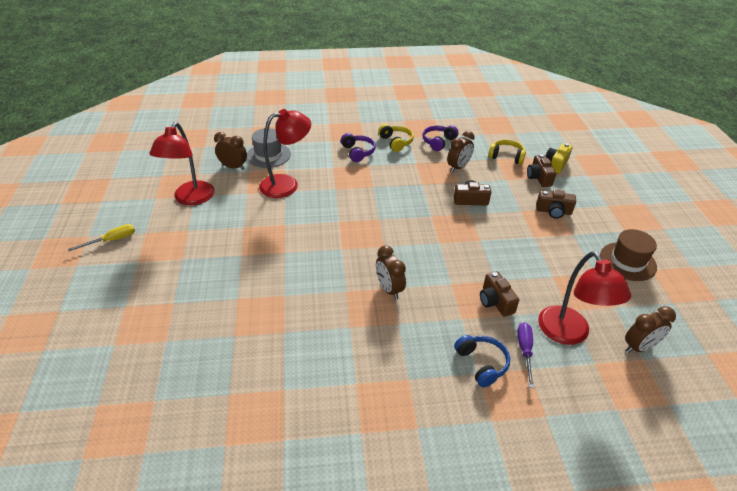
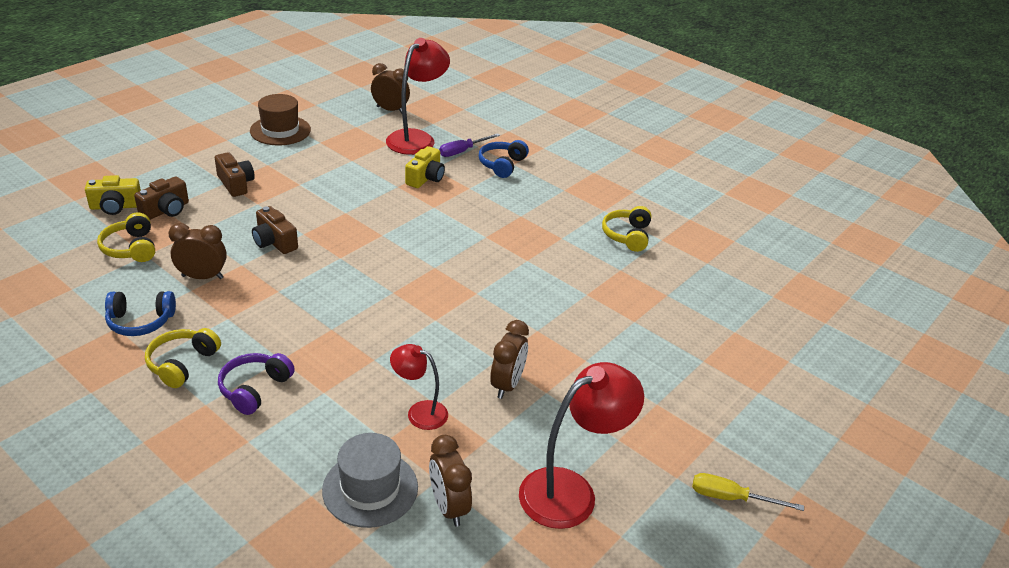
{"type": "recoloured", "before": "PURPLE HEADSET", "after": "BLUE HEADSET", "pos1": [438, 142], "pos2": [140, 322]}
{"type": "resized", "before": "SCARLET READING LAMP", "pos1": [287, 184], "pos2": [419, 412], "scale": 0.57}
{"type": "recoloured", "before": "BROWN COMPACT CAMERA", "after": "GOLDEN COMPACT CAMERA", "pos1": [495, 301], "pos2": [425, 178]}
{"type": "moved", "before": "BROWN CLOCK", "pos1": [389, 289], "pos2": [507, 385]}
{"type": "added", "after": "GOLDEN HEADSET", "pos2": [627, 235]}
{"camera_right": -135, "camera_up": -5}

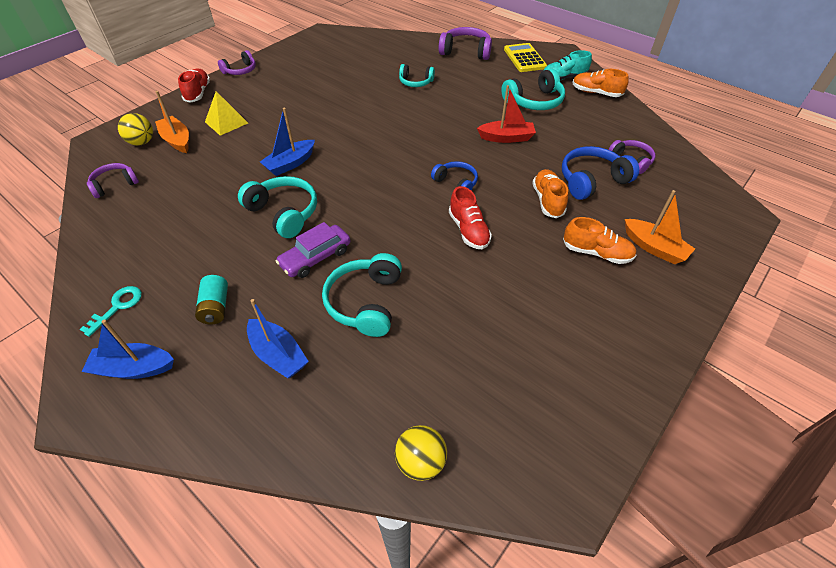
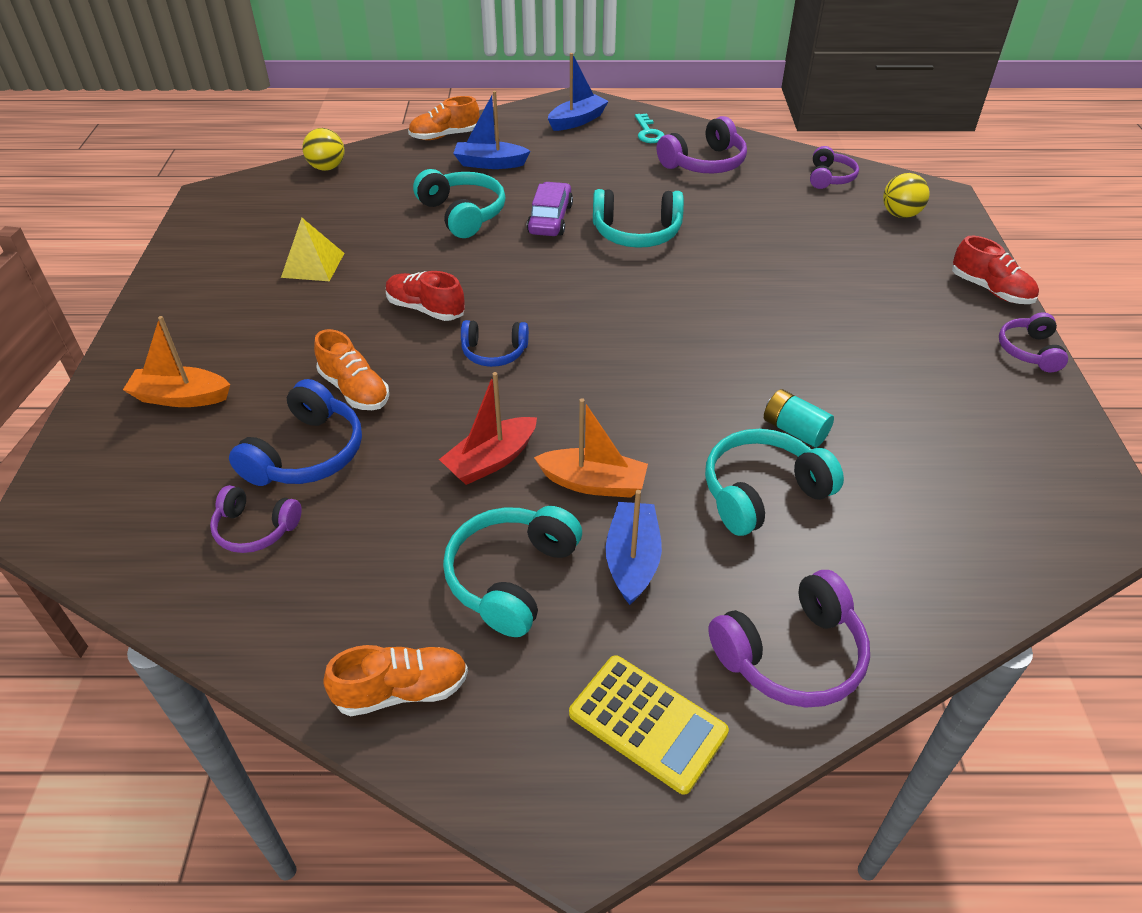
{"type": "moved", "before": "GOLDEN SOLID PYRAMID", "pos1": [226, 122], "pos2": [313, 265]}
{"type": "moved", "before": "BRIGHT ORANGE SNEAKER", "pos1": [596, 253], "pos2": [445, 136]}
{"type": "moved", "before": "BRIGHT ORANGE TOY BOAT", "pos1": [177, 140], "pos2": [593, 483]}
{"type": "moved", "before": "BLUE TOY BOAT", "pos1": [290, 164], "pos2": [632, 560]}
{"type": "added", "after": "PURPLE HEADSET", "pos2": [704, 163]}
{"type": "resized", "before": "AQUA HEADSET", "pos1": [415, 82], "pos2": [762, 493], "scale": 1.58}
{"type": "moved", "before": "AQUA BATTERY", "pos1": [216, 307], "pos2": [794, 430]}
{"type": "removed", "before": "AQUA SNEAKER", "pos1": [563, 78]}
{"camera_right": 140, "camera_up": -5}

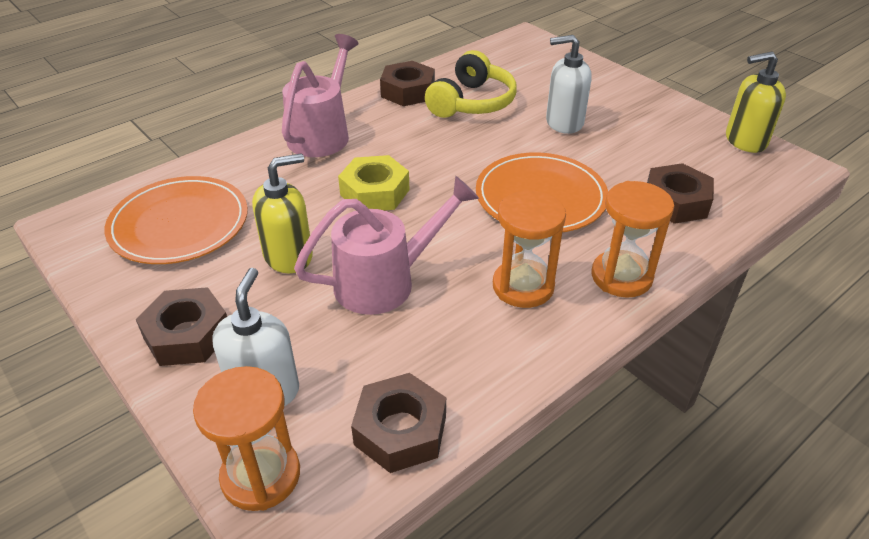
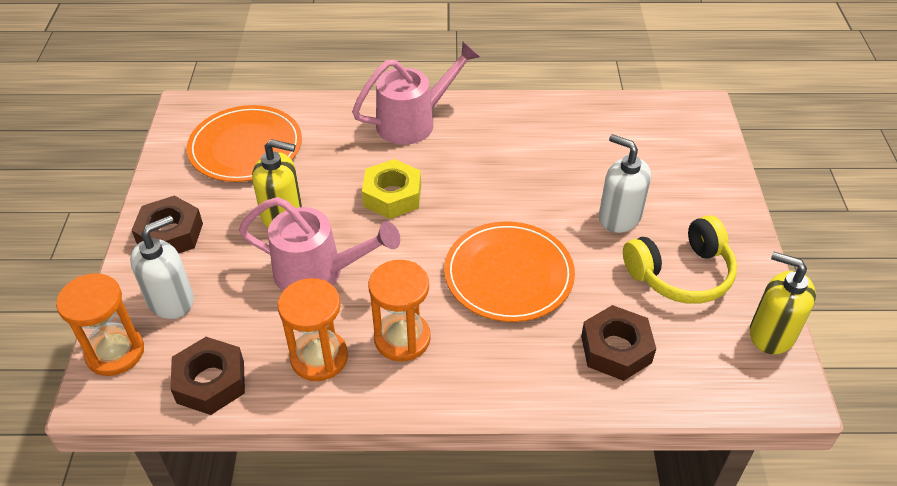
{"type": "moved", "before": "BRIGHT ORANGE HOURGLASS", "pos1": [621, 277], "pos2": [319, 357]}
{"type": "moved", "before": "GOLDEN HEADSET", "pos1": [472, 102], "pos2": [680, 274]}
{"type": "removed", "before": "BROWN HEXAGON NUT", "pos1": [408, 91]}
{"camera_right": 40, "camera_up": 5}

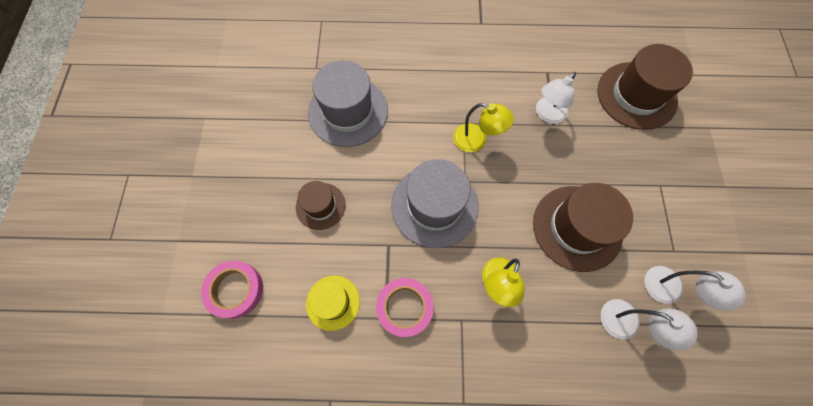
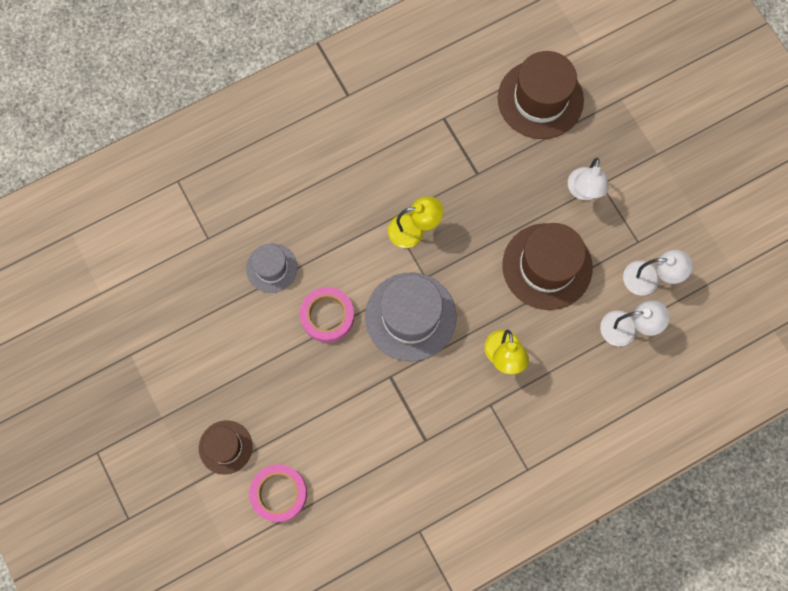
{"type": "moved", "before": "BROWN TALL HAT", "pos1": [320, 206], "pos2": [225, 447]}
{"type": "resized", "before": "GRAY TALL HAT", "pos1": [348, 111], "pos2": [271, 268], "scale": 0.57}
{"type": "moved", "before": "ROSE-PINK STICKY TAPE", "pos1": [404, 308], "pos2": [327, 316]}
{"type": "moved", "before": "WHITE READING LAMP", "pos1": [547, 115], "pos2": [583, 191]}
{"type": "removed", "before": "GOLDEN TALL HAT", "pos1": [333, 302]}
{"camera_right": -30, "camera_up": 5}

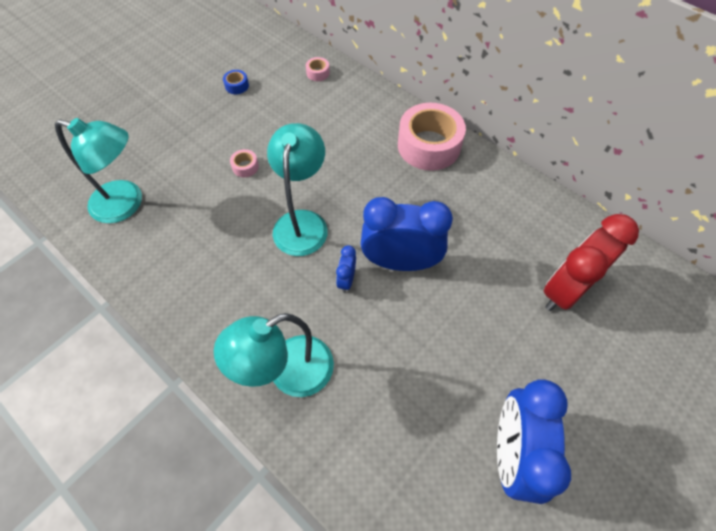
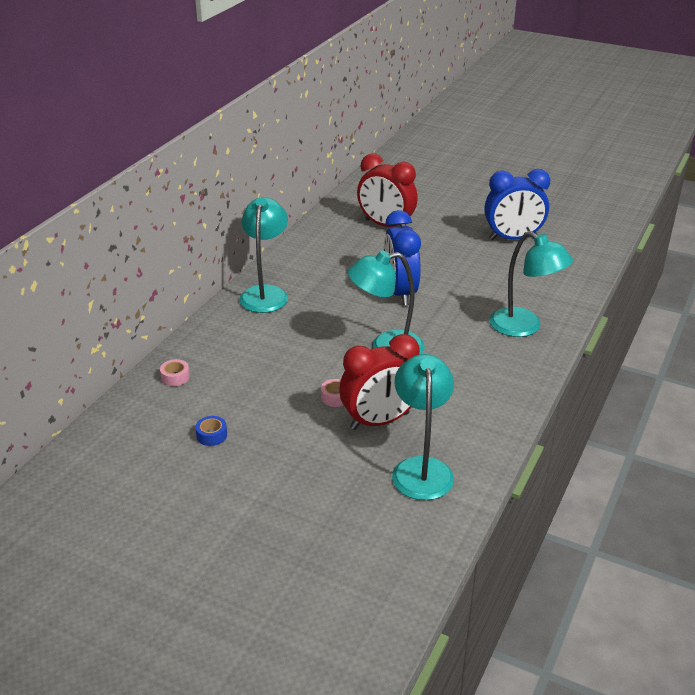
{"type": "replaced", "before": "ROSE-PINK STICKY TAPE", "after": "AQUA READING LAMP", "pos1": [429, 145], "pos2": [265, 293]}
{"type": "added", "after": "SCARLET CLOCK", "pos2": [380, 421]}
{"type": "removed", "before": "BLUE CLOCK", "pos1": [346, 280]}
{"camera_right": -105, "camera_up": -25}

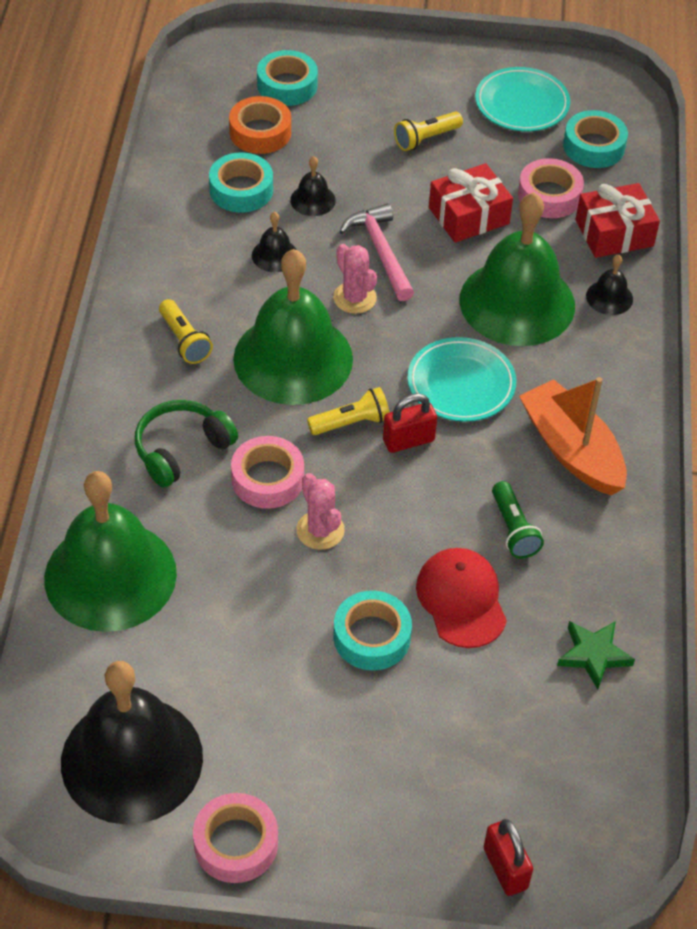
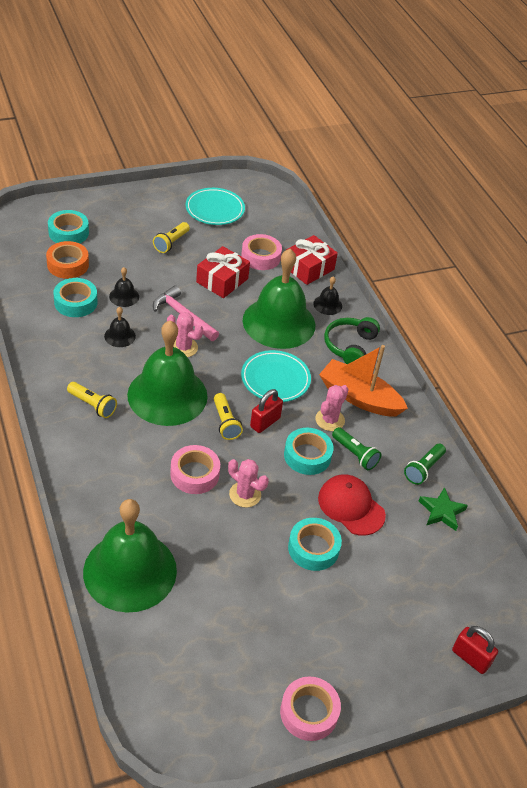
{"type": "turned", "before": "GOLDEN TORCH", "pos1": [351, 423], "pos2": [225, 423], "turn": 120}
{"type": "moved", "before": "AQUA STICKY TAPE", "pos1": [594, 146], "pos2": [307, 455]}
{"type": "added", "after": "ROSE-PINK CACTUS", "pos2": [330, 420]}
{"type": "moved", "before": "GREEN HEADSET", "pos1": [182, 450], "pos2": [350, 346]}
{"type": "added", "after": "GREEN TORCH", "pos2": [423, 469]}
{"type": "removed", "before": "EBONY HAND BELL", "pos1": [132, 759]}
{"camera_right": -30, "camera_up": -5}

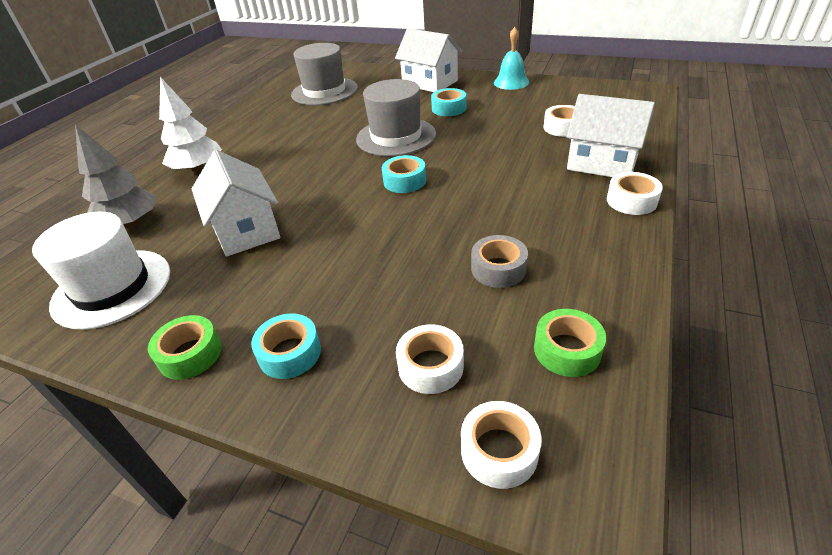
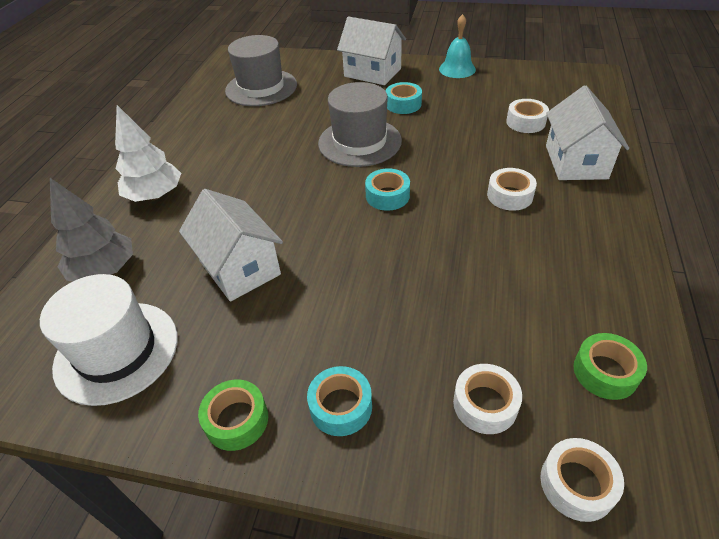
{"type": "moved", "before": "WHITE STICKY TAPE", "pos1": [631, 201], "pos2": [510, 195]}
{"type": "turned", "before": "WHITE TOY HOUSE", "pos1": [602, 163], "pos2": [576, 162], "turn": 75}
{"type": "removed", "before": "GRAY STICKY TAPE", "pos1": [498, 269]}
{"camera_right": -10, "camera_up": 5}

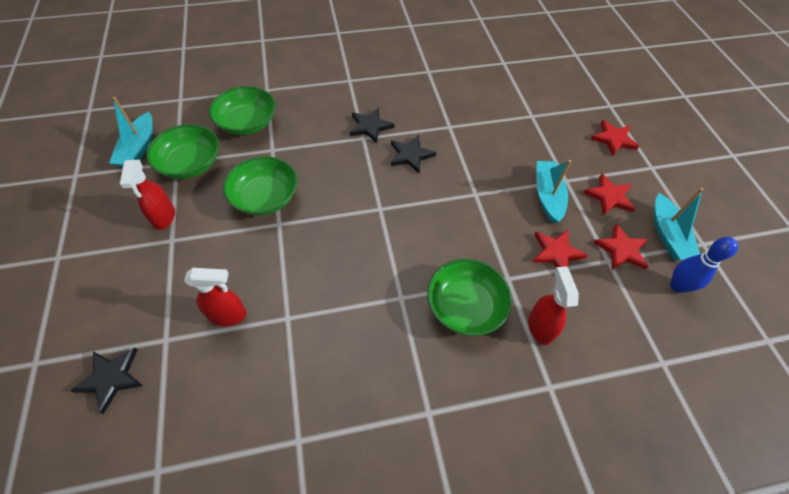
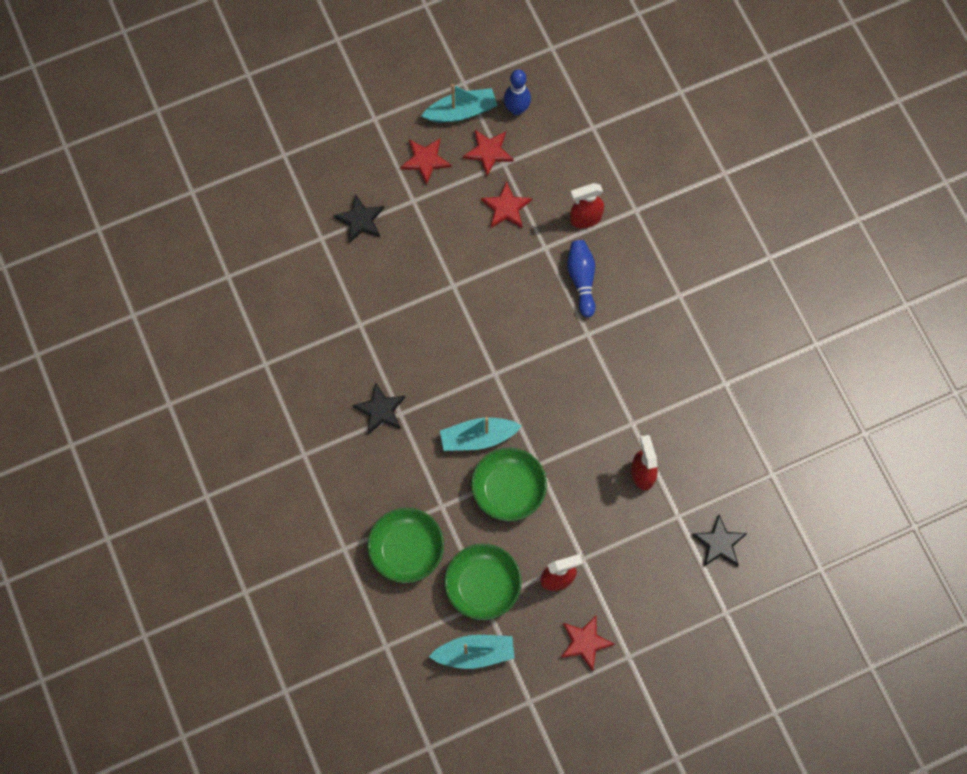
{"type": "moved", "before": "EBONY STAR", "pos1": [411, 155], "pos2": [360, 220]}
{"type": "moved", "before": "AQUA TOY BOAT", "pos1": [547, 196], "pos2": [478, 437]}
{"type": "moved", "before": "SCARLET STAR", "pos1": [613, 139], "pos2": [585, 642]}
{"type": "replaced", "before": "GREEN DEEP DISH", "after": "BLUE SKITTLE", "pos1": [465, 306], "pos2": [581, 280]}
{"camera_right": -100, "camera_up": 15}

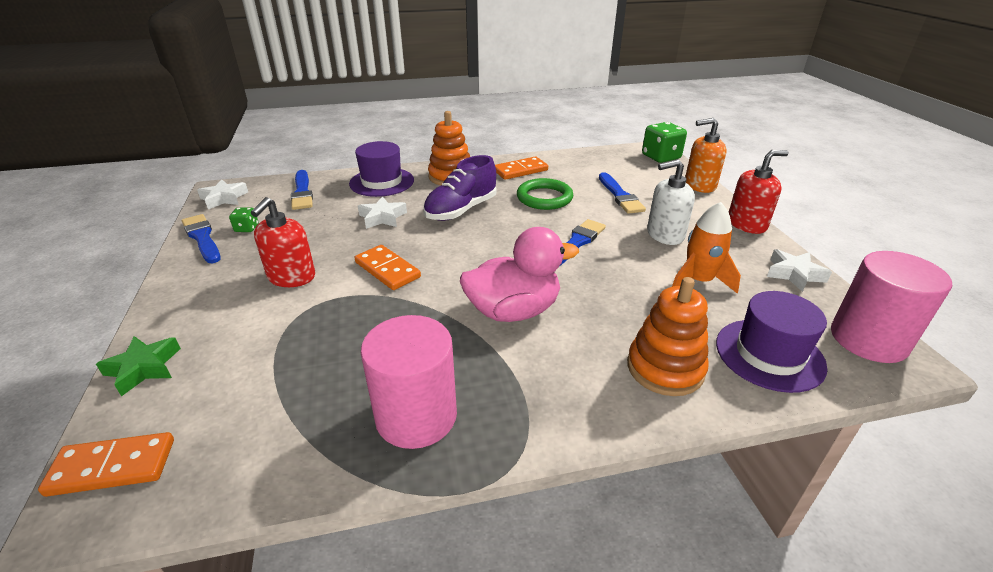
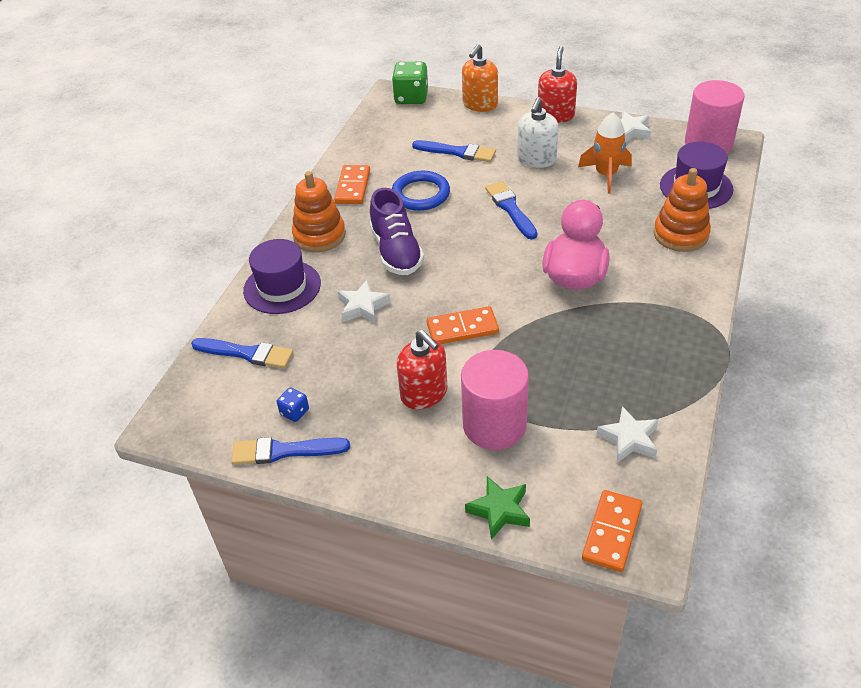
{"type": "recoloured", "before": "GREEN DICE", "after": "BLUE DICE", "pos1": [247, 228], "pos2": [294, 412]}
{"type": "recoloured", "before": "GREEN RING", "after": "BLUE RING", "pos1": [544, 198], "pos2": [421, 194]}
{"type": "moved", "before": "ROSE-PINK SOLID CYLINDER", "pos1": [416, 416], "pos2": [494, 425]}
{"type": "moved", "before": "WHITE STAR", "pos1": [224, 198], "pos2": [629, 439]}
{"camera_right": -55, "camera_up": 10}

